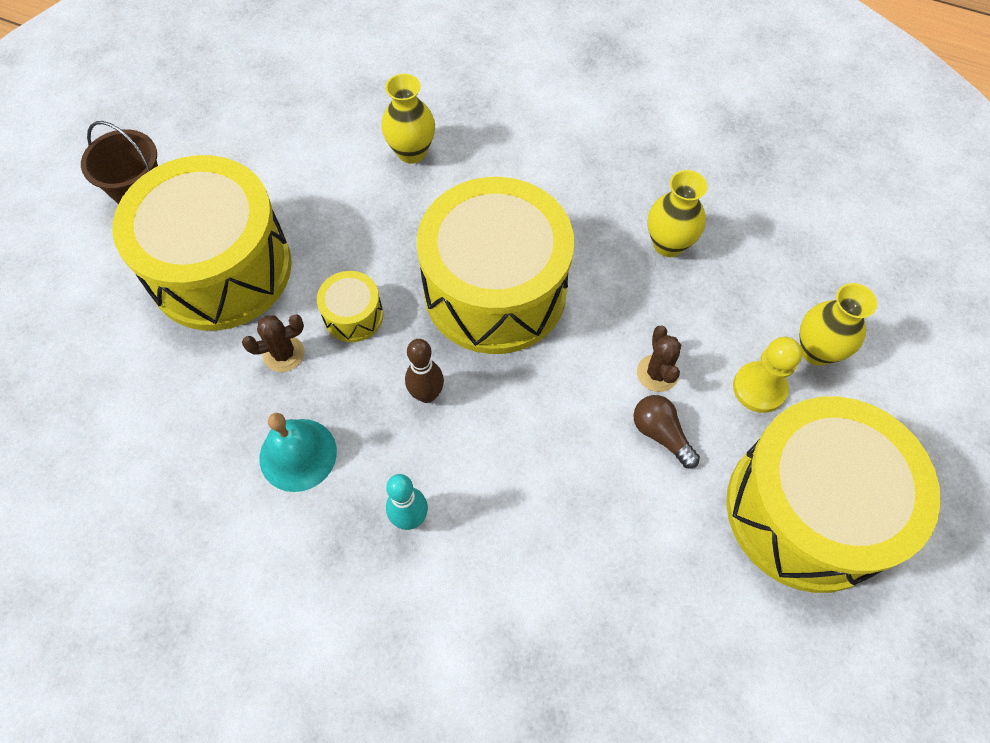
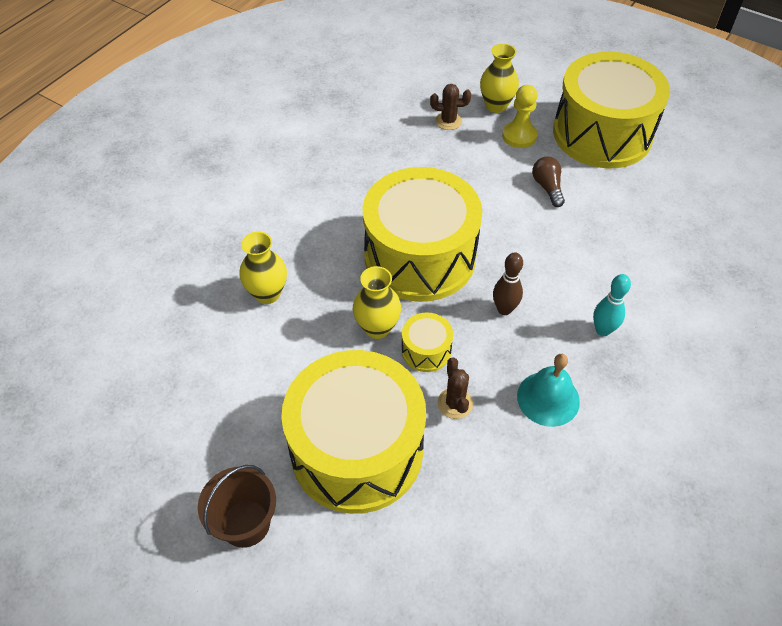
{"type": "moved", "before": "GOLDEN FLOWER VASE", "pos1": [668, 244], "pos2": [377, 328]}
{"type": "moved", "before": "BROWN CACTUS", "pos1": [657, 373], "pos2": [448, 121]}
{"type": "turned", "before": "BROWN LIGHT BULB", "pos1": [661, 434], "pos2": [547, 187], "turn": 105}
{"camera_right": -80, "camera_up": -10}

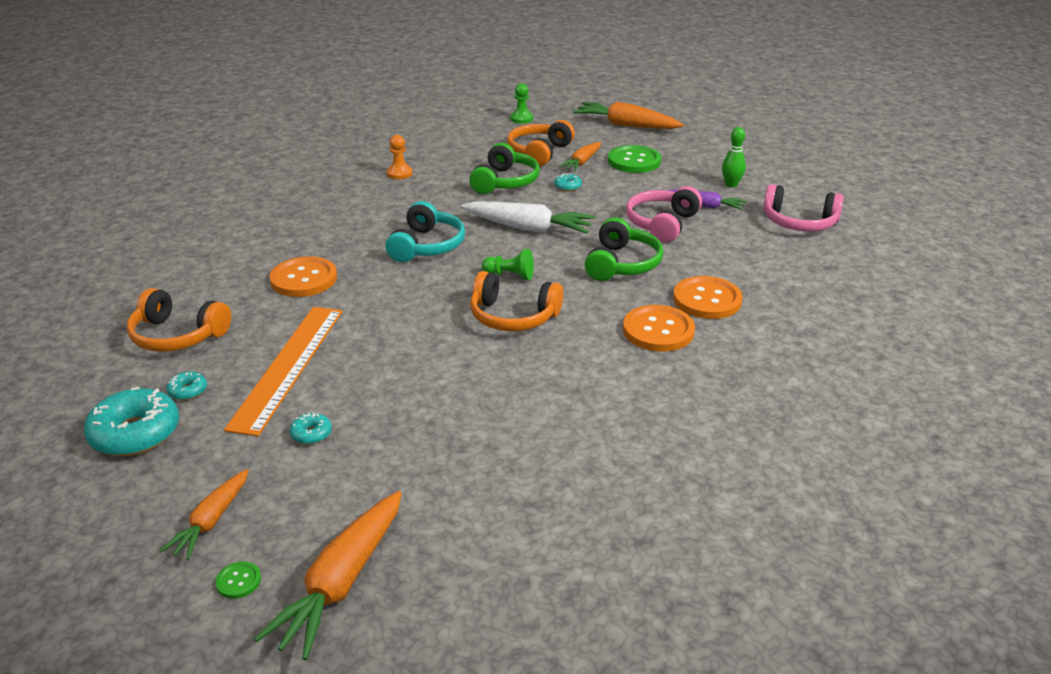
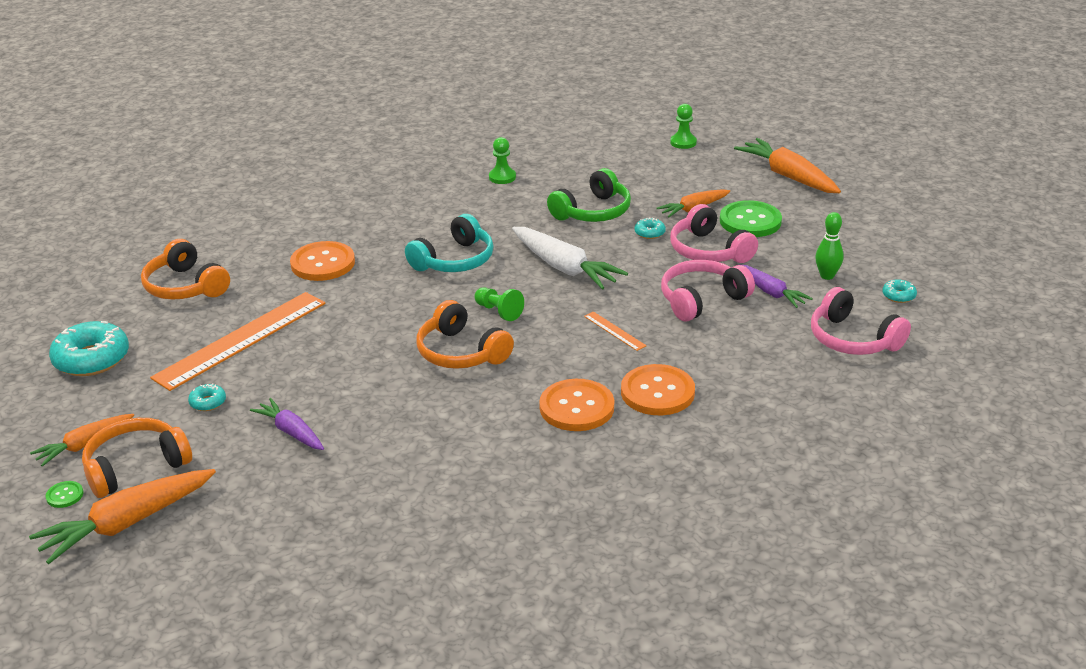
{"type": "moved", "before": "BRIGHT ORANGE HEADSET", "pos1": [539, 152], "pos2": [135, 467]}
{"type": "added", "after": "PURPLE CARROT", "pos2": [291, 432]}
{"type": "recoloured", "before": "BRIGHT ORANGE GAME PAWN", "after": "GREEN GAME PAWN", "pos1": [399, 173], "pos2": [502, 177]}
{"type": "replaced", "before": "GREEN HEADSET", "after": "BRIGHT ORANGE RULER", "pos1": [622, 264], "pos2": [614, 331]}
{"type": "added", "after": "ROSE-PINK HEADSET", "pos2": [709, 251]}
{"type": "moved", "before": "AQUA GLAZED DONUT", "pos1": [188, 391], "pos2": [898, 296]}
{"camera_right": 30, "camera_up": 0}

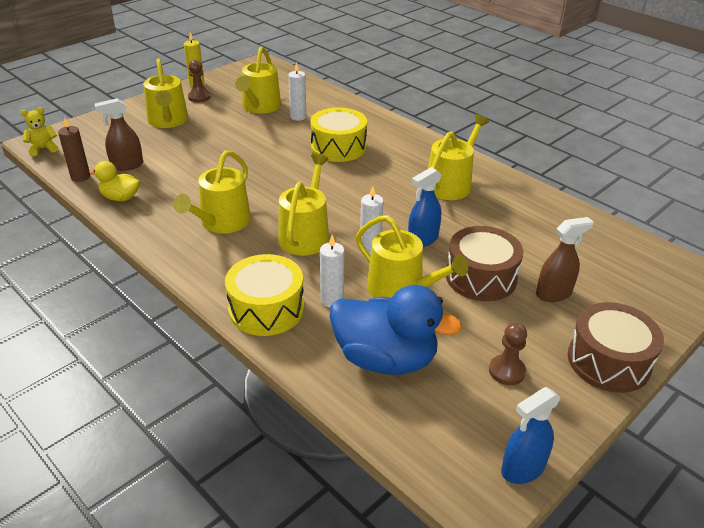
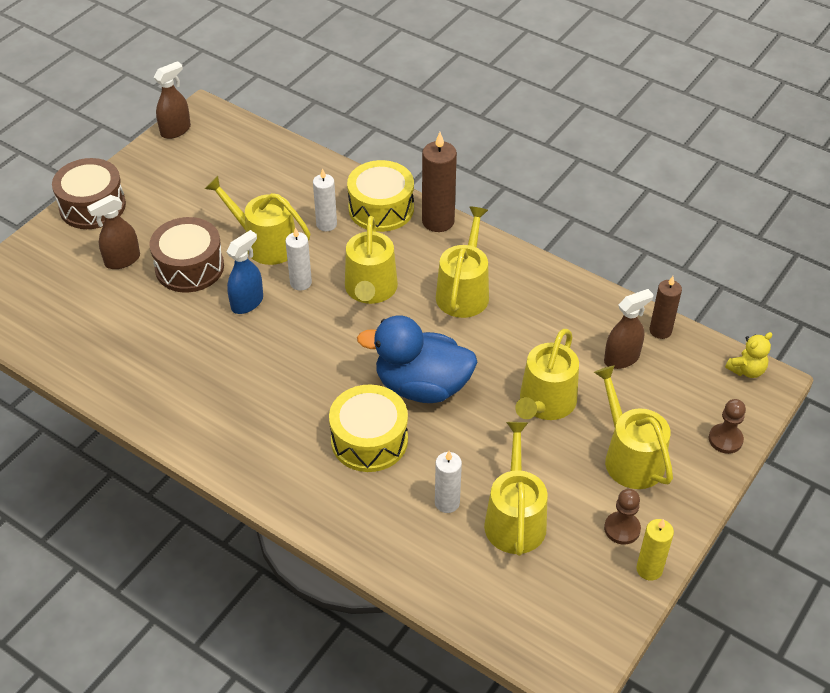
{"type": "recoloured", "before": "BLUE SPRAYER", "after": "BROWN SPRAYER", "pos1": [522, 468], "pos2": [176, 130]}
{"type": "moved", "before": "BLUE TOY DUCK", "pos1": [385, 359], "pos2": [422, 386]}
{"type": "added", "after": "BROWN PILLAR CANDLE", "pos2": [438, 221]}
{"type": "moved", "before": "GOLDEN SPRINKLING CAN", "pos1": [451, 184], "pos2": [545, 403]}
{"type": "moved", "before": "BROWN GAME PAWN", "pos1": [507, 371], "pos2": [725, 439]}
{"type": "removed", "before": "GOLDEN TOY DUCK", "pos1": [120, 197]}
{"camera_right": 170, "camera_up": 10}

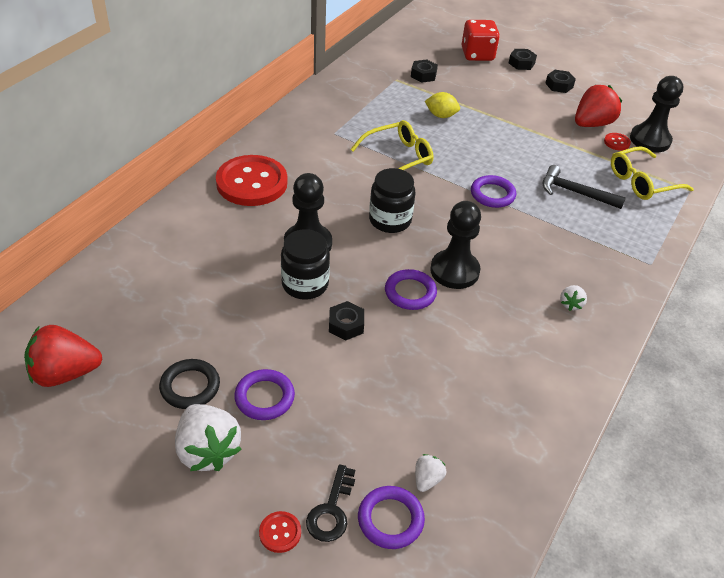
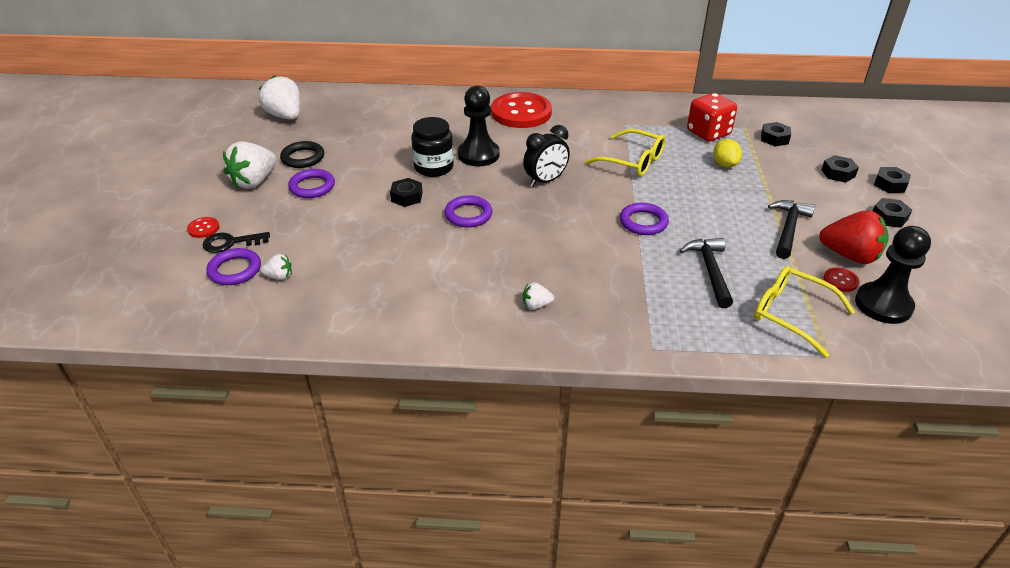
{"type": "recoloured", "before": "SCARLET TOY STRAWBERRY", "after": "WHITE TOY STRAWBERRY", "pos1": [65, 373], "pos2": [285, 116]}
{"type": "replaced", "before": "EBONY PRESERVE JAR", "after": "EBONY CLOCK", "pos1": [390, 220], "pos2": [545, 181]}
{"type": "moved", "before": "SCARLET DICE", "pos1": [477, 55], "pos2": [708, 133]}
{"type": "added", "after": "EBONY CLAW HAMMER", "pos2": [788, 229]}
{"type": "added", "after": "EBONY HEXAGON NUT", "pos2": [838, 173]}
{"type": "removed", "before": "EBONY GAME PAWN", "pos1": [454, 271]}
{"camera_right": 65, "camera_up": -5}

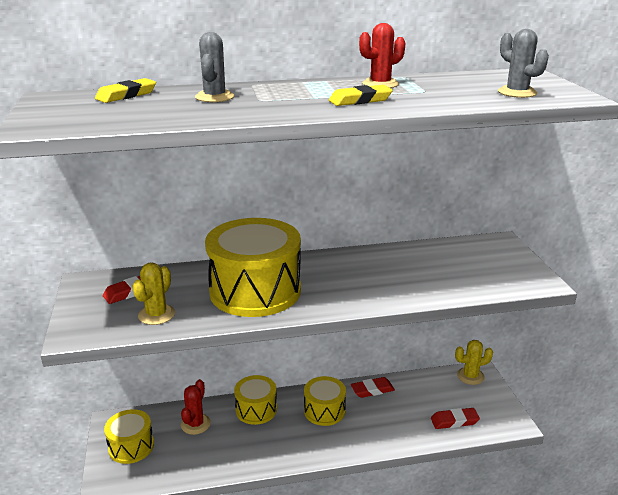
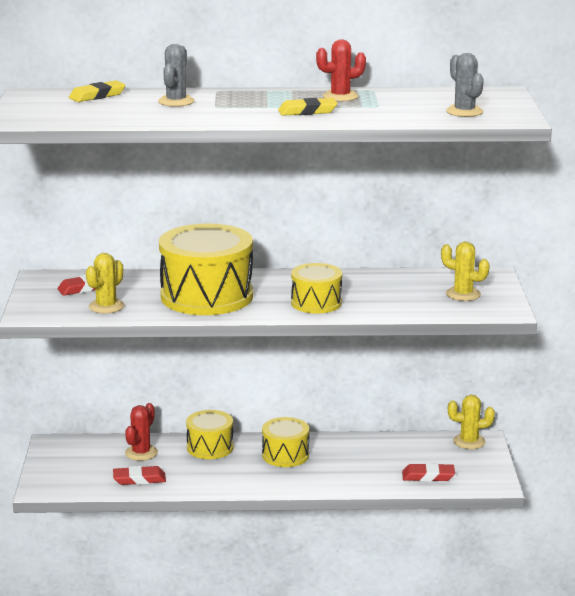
{"type": "moved", "before": "SCARLET GUM ERASER", "pos1": [372, 390], "pos2": [139, 479]}
{"type": "moved", "before": "GOLDEN DRUM", "pos1": [131, 446], "pos2": [316, 303]}
{"type": "added", "after": "GOLDEN CACTUS", "pos2": [463, 294]}
{"camera_right": 10, "camera_up": -5}

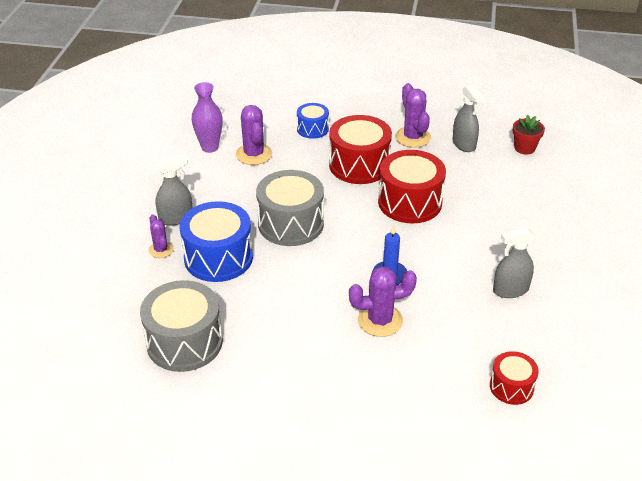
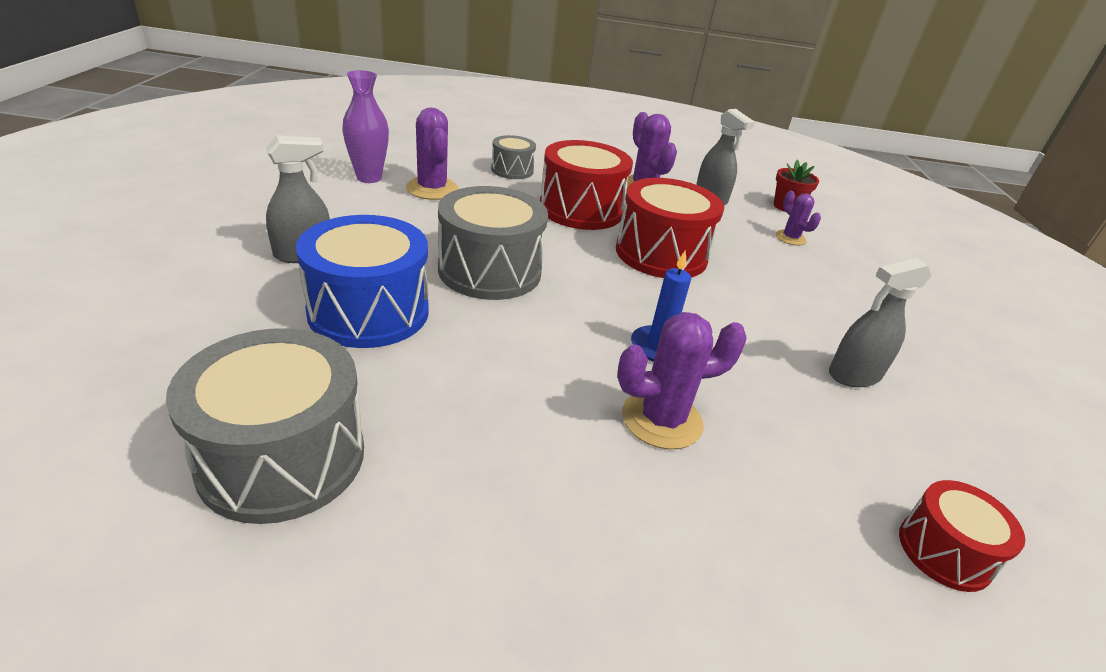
{"type": "recoloured", "before": "BLUE DRUM", "after": "GRAY DRUM", "pos1": [312, 129], "pos2": [512, 170]}
{"type": "moved", "before": "PURPLE CACTUS", "pos1": [161, 250], "pos2": [790, 238]}
{"camera_right": -10, "camera_up": -5}

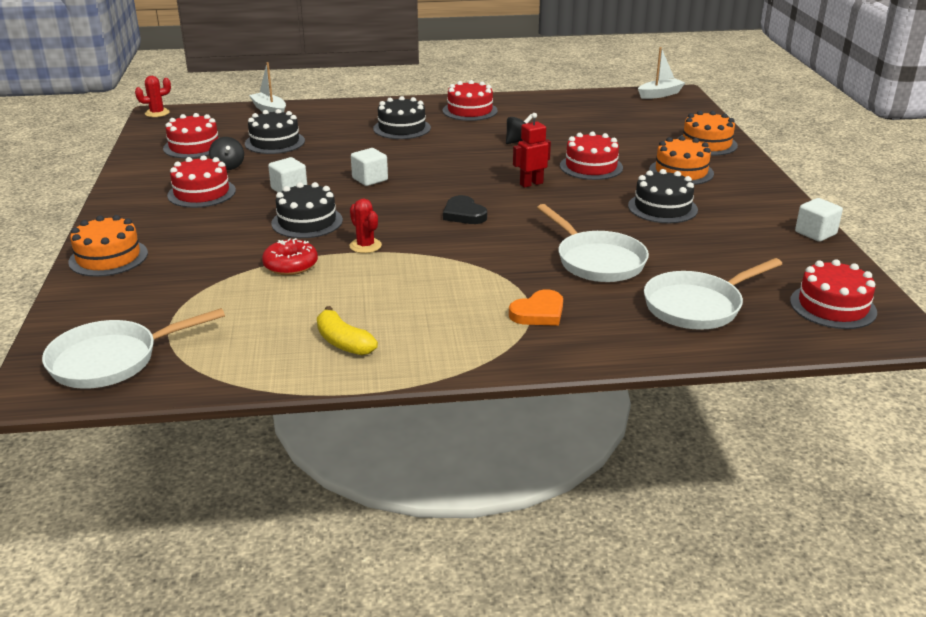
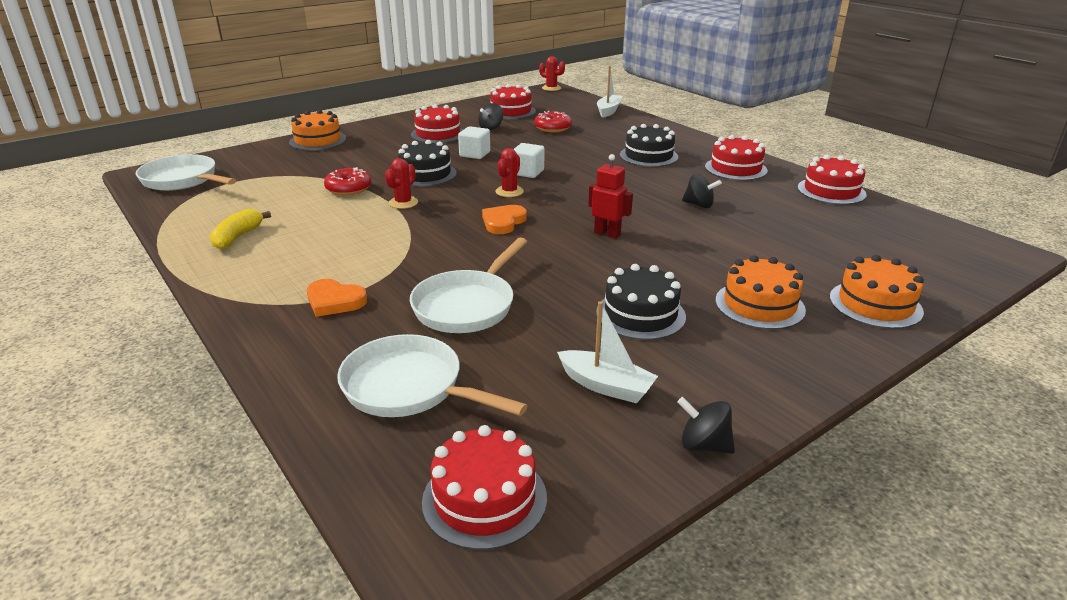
{"type": "recoloured", "before": "EBONY HEART", "after": "BRIGHT ORANGE HEART", "pos1": [464, 214], "pos2": [503, 222]}
{"type": "added", "after": "SCARLET CACTUS", "pos2": [509, 192]}
{"type": "replaced", "before": "EBONY LAYER CAKE", "after": "SCARLET GLAZED DONUT", "pos1": [275, 142], "pos2": [552, 128]}
{"type": "moved", "before": "WHITE TOY BOAT", "pos1": [660, 94], "pos2": [606, 386]}
{"type": "replaced", "before": "WHITE SOLID CUBE", "after": "EBONY TOY TOP", "pos1": [815, 233], "pos2": [703, 445]}
{"type": "moved", "before": "SCARLET LAYER CAKE", "pos1": [591, 167], "pos2": [831, 191]}
{"camera_right": 60, "camera_up": 0}

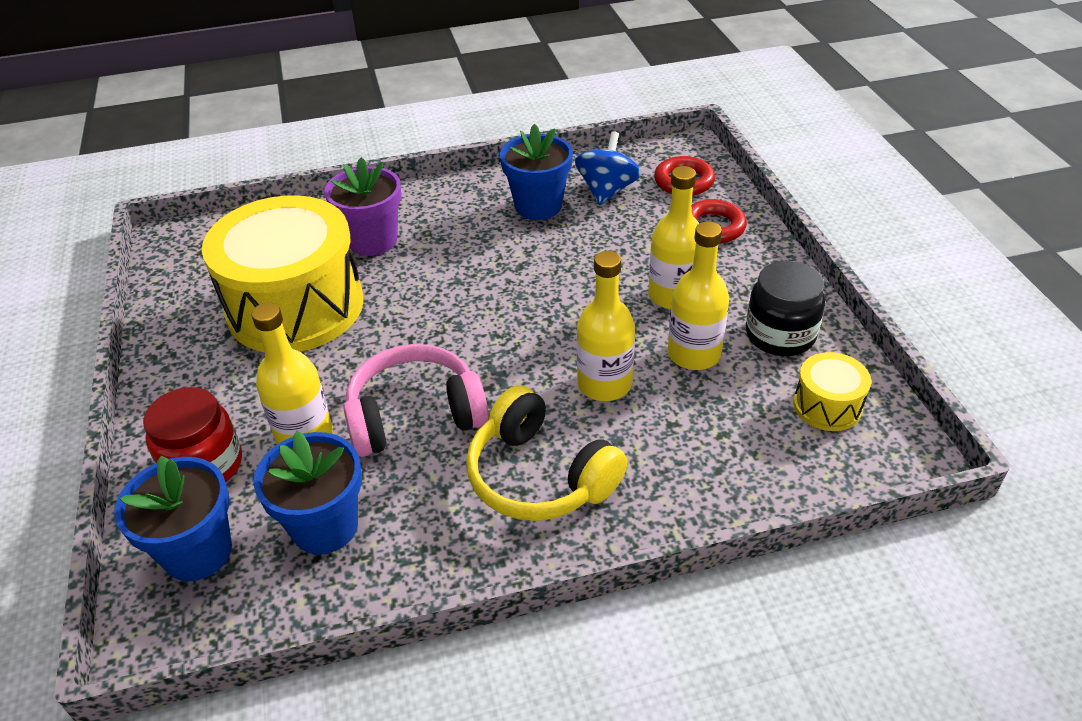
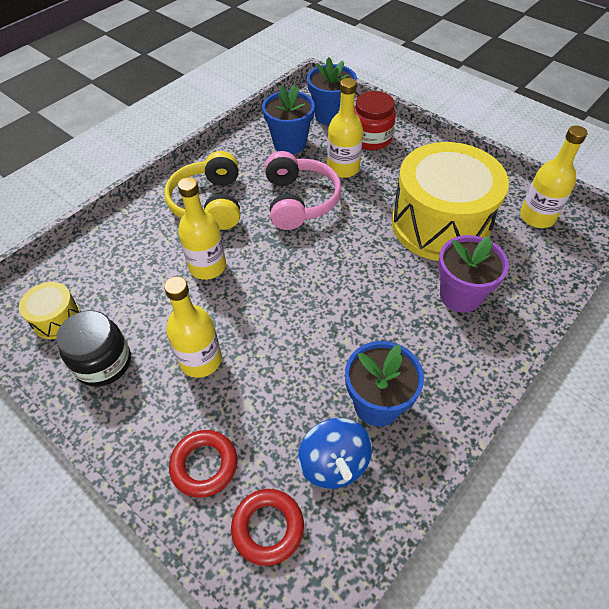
{"type": "turned", "before": "GOLDEN HEADSET", "pos1": [539, 476], "pos2": [209, 203], "turn": -105}
{"type": "turned", "before": "ROSE-PINK HEADSET", "pos1": [415, 415], "pos2": [299, 201], "turn": -45}
{"type": "moved", "before": "GOLDEN BOTTLE", "pos1": [694, 354], "pos2": [537, 217]}
{"camera_right": 145, "camera_up": 10}

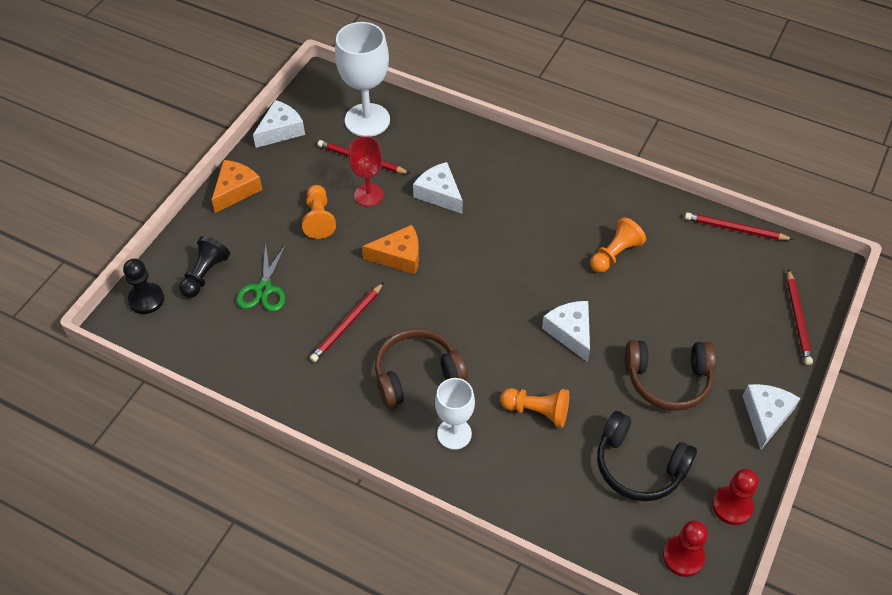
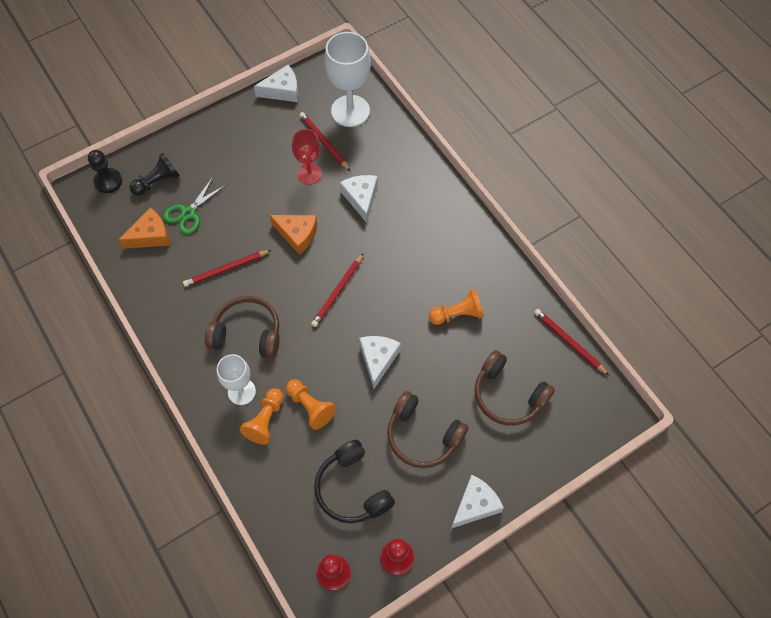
{"type": "moved", "before": "BRIGHT ORANGE CHEESE WEDGE", "pos1": [236, 190], "pos2": [150, 236]}
{"type": "moved", "before": "BRIGHT ORANGE GAME PAWN", "pos1": [319, 219], "pos2": [265, 420]}
{"type": "moved", "before": "SCARLET PENCIL", "pos1": [798, 319], "pos2": [337, 292]}
{"type": "added", "after": "BROWN HEADSET", "pos2": [508, 395]}
{"camera_right": 30, "camera_up": 10}

